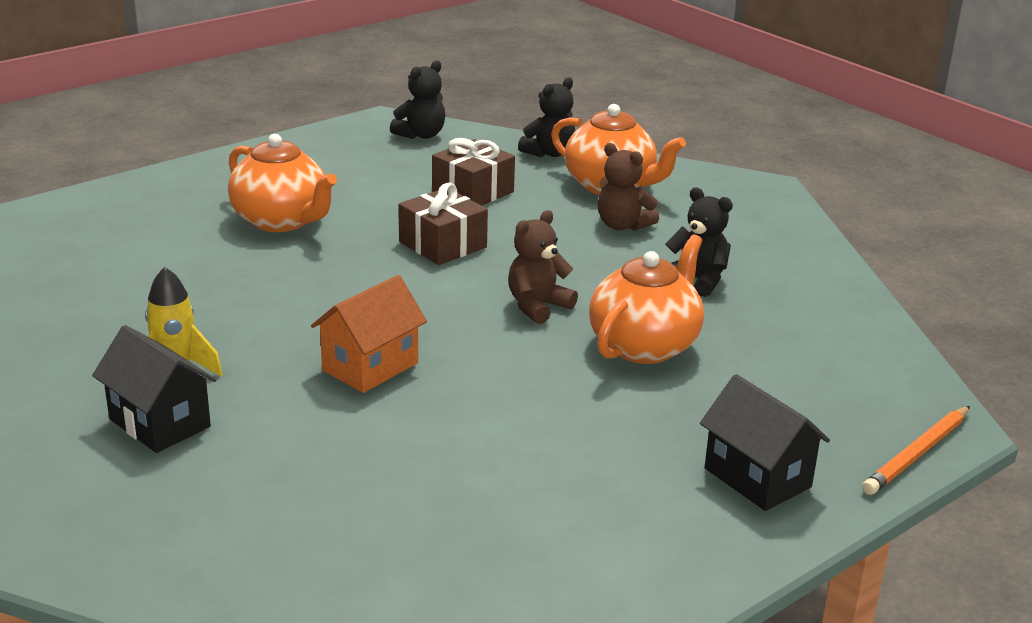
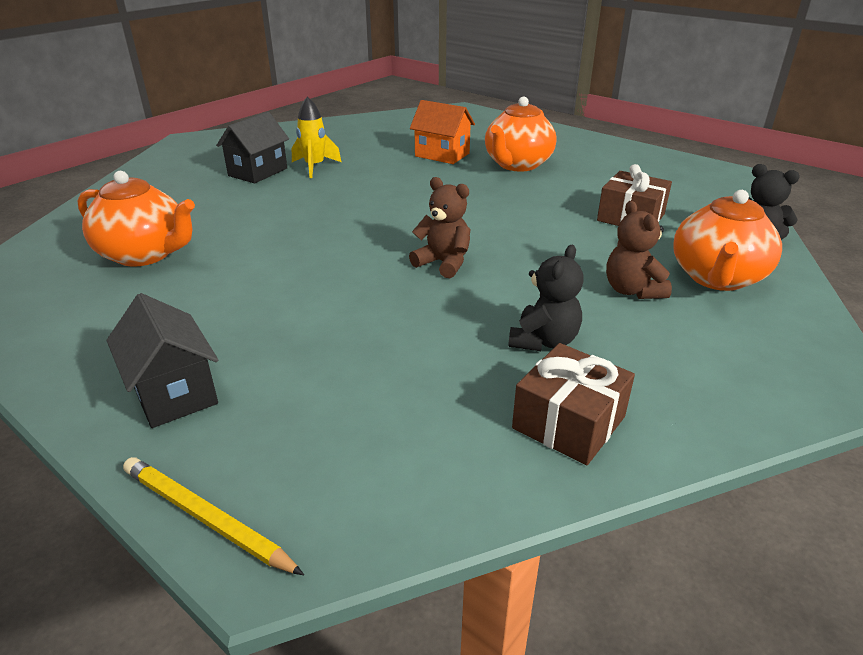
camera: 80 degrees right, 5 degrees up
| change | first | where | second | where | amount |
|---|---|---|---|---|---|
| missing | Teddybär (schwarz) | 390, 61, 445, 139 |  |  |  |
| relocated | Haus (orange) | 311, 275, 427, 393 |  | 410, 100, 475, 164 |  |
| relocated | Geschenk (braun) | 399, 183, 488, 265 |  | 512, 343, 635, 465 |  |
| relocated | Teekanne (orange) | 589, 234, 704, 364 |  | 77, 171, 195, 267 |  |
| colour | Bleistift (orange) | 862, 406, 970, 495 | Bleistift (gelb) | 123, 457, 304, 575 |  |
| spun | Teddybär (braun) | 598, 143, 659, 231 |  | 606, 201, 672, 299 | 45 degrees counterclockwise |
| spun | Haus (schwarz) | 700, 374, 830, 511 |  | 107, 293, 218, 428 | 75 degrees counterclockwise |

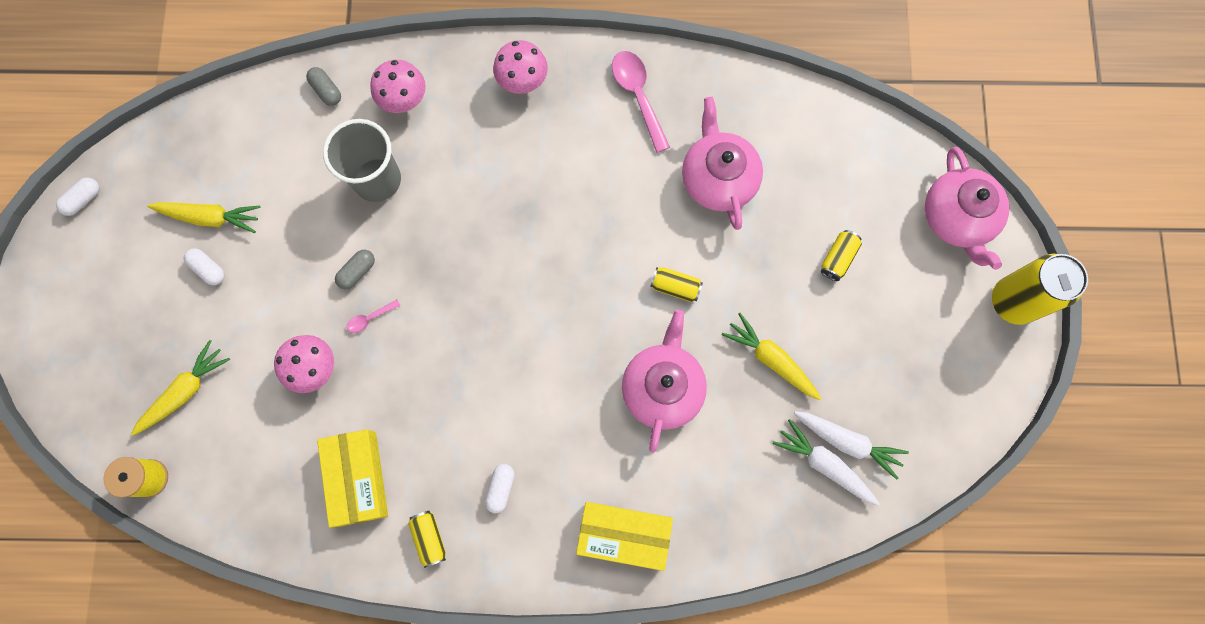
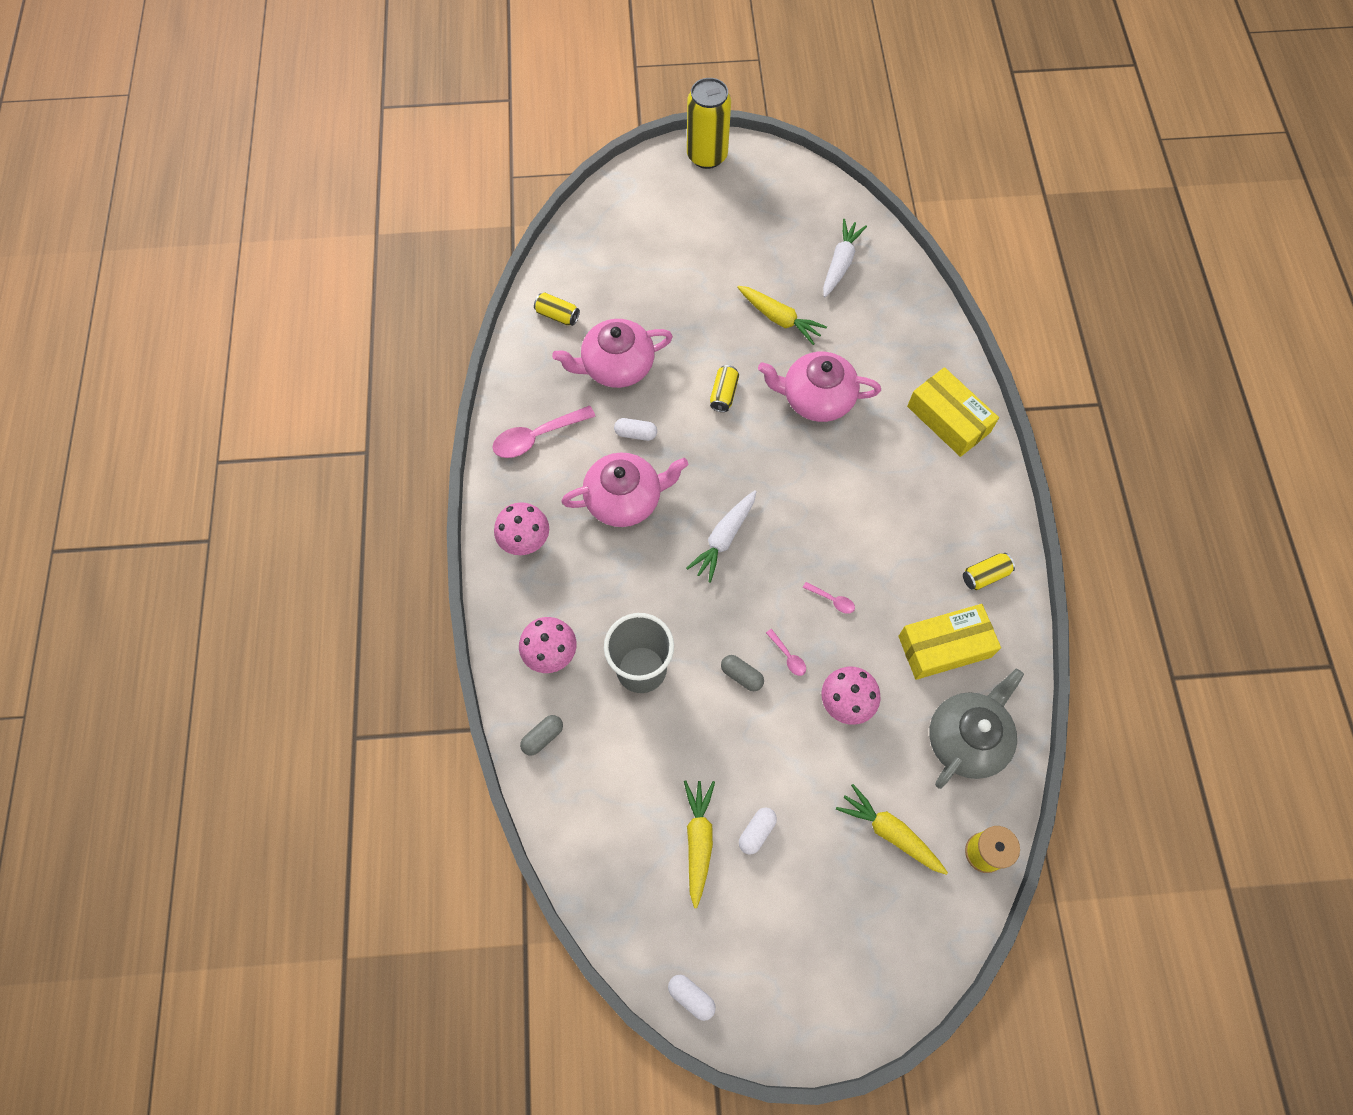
camera: 95 degrees left, 10 degrees down
| change | first | where | second | where | amount |
|---|---|---|---|---|---|
| appeared |  |  | Löffel (rosa) | 803, 582, 855, 614 |  |
| appeared |  |  | Teekanne (grau) | 929, 668, 1024, 789 |  |
| relocated | Kapsel (weiß) | 485, 464, 514, 513 |  | 614, 418, 657, 441 |  |
| relocated | Karotte (weiß) | 773, 419, 880, 506 |  | 686, 490, 757, 583 |  |
| relocated | Dose (gelb) | 821, 230, 862, 281 |  | 534, 293, 580, 326 |  |
| relocated | Teekanne (rosa) | 925, 147, 1010, 270 |  | 561, 452, 688, 527 |  |
| spun | Schachtel (gelb) | 576, 502, 673, 571 |  | 907, 367, 999, 457 | 45 degrees counterclockwise |
| spun | Karotte (gelb) | 722, 313, 821, 400 |  | 737, 286, 827, 345 | 90 degrees counterclockwise |

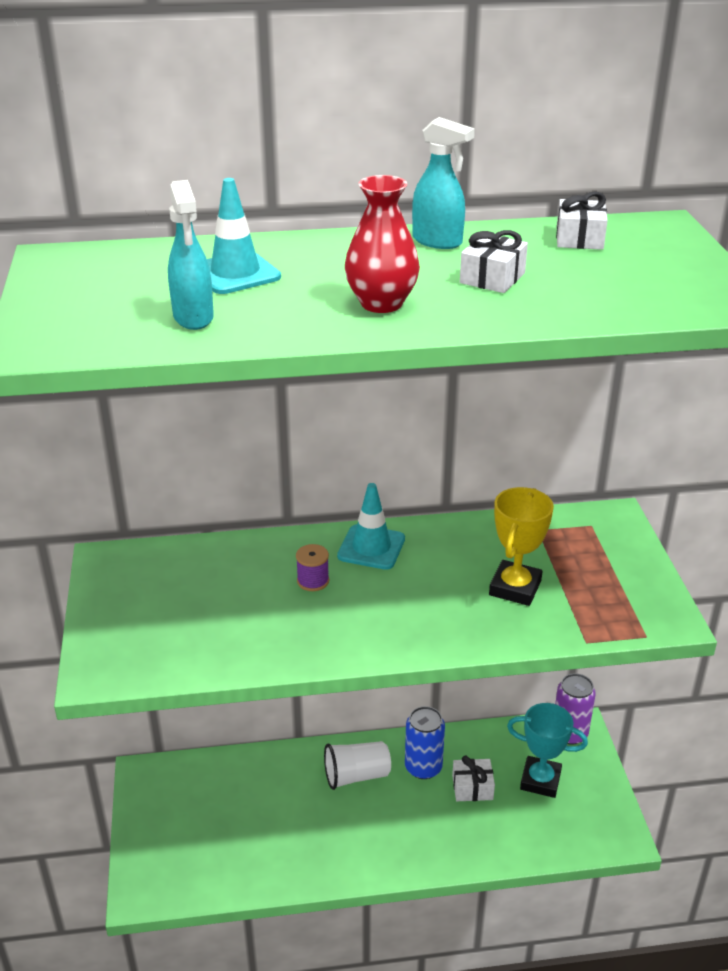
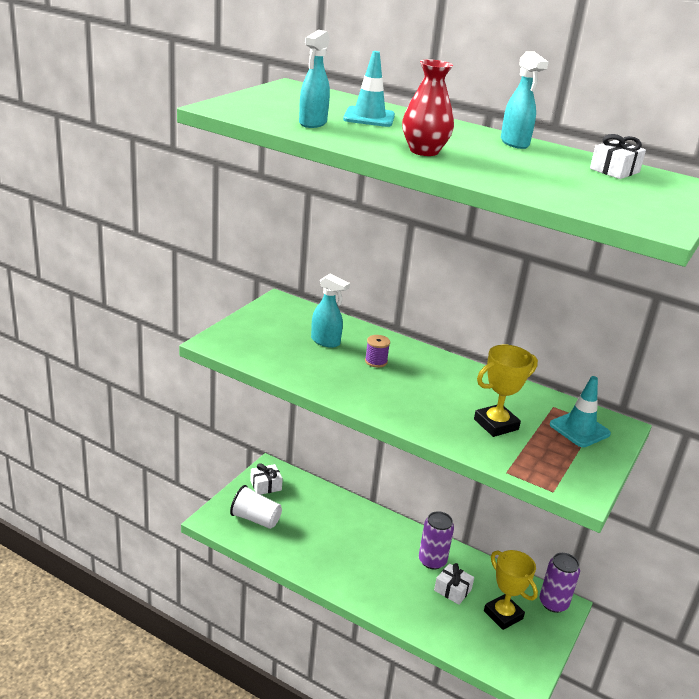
camera: 35 degrees right, 5 degrees down
| change | first | where | second | where | amount |
|---|---|---|---|---|---|
| appeared |  |  | Sprühflasche (türkis) | 311, 274, 350, 348 |  |
| relocated | Becher (weiß) | 324, 741, 391, 790 |  | 230, 485, 282, 529 |  |
| relocated | Leitkegel (türkis) | 337, 483, 405, 570 |  | 550, 376, 611, 447 |  |
| relocated | Geschenk (weiß) | 460, 230, 528, 293 |  | 250, 463, 283, 495 |  |
| colour | Dose (blau) | 405, 706, 445, 779 | Dose (lila) | 419, 511, 454, 569 |  |
| colour | Pokal (türkis) | 507, 703, 588, 798 | Pokal (gelb) | 484, 550, 538, 630 |  |

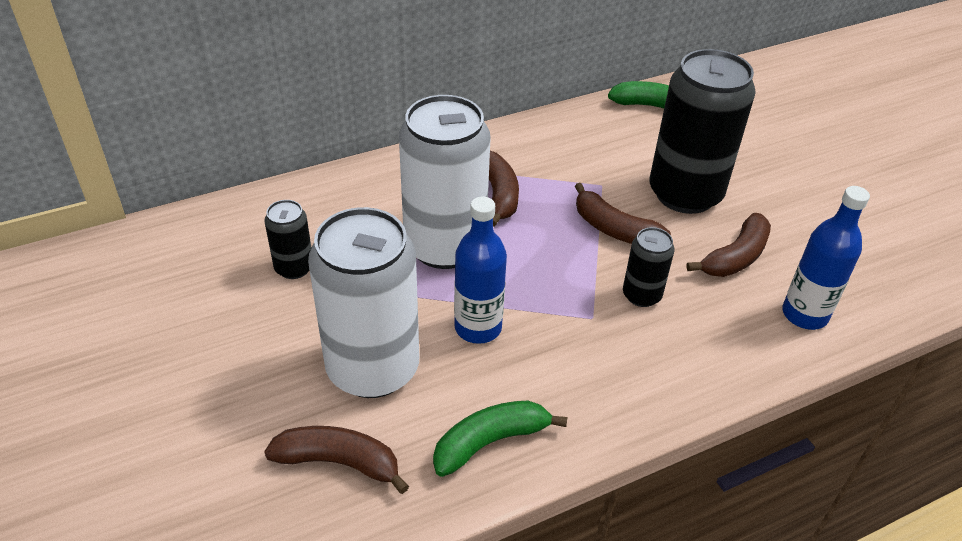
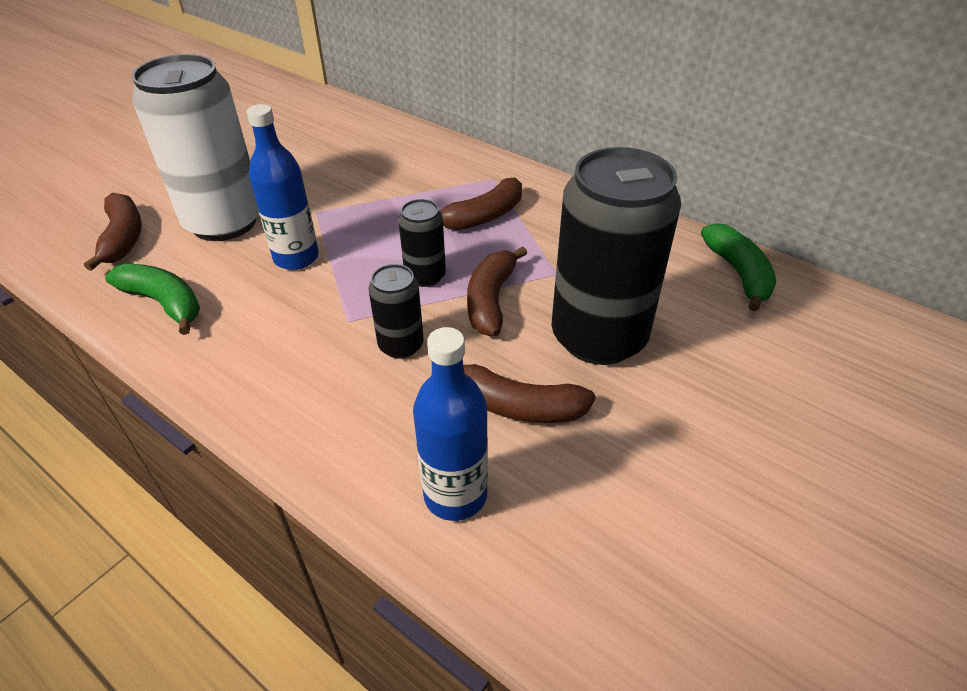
camera: 65 degrees right, 0 degrees up
| change | first | where | second | where | amount |
|---|---|---|---|---|---|
| missing | Dose (weiß) | 399, 95, 491, 269 |  |  |  |
| relocated | Dose (schwarz) | 264, 200, 311, 279 |  | 398, 199, 446, 287 |  |

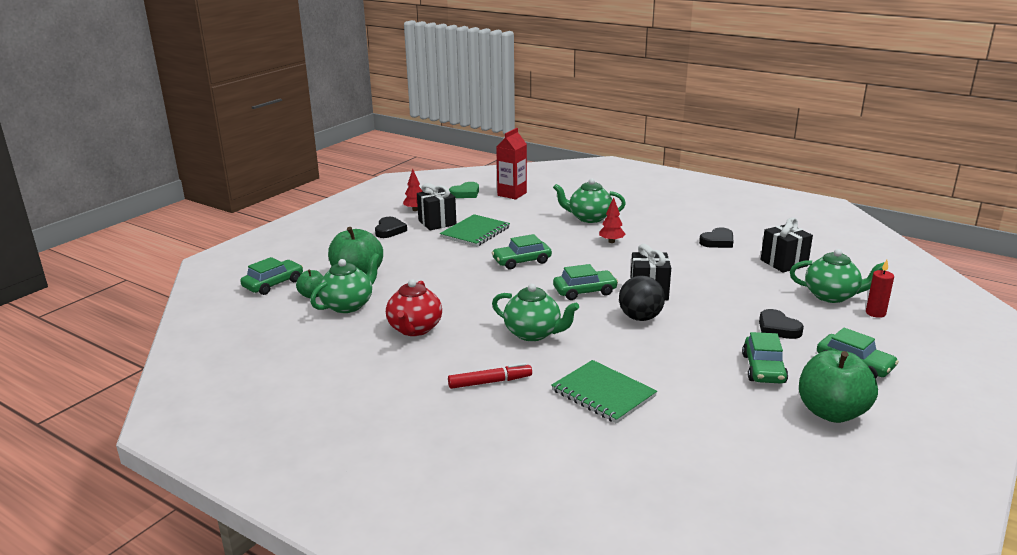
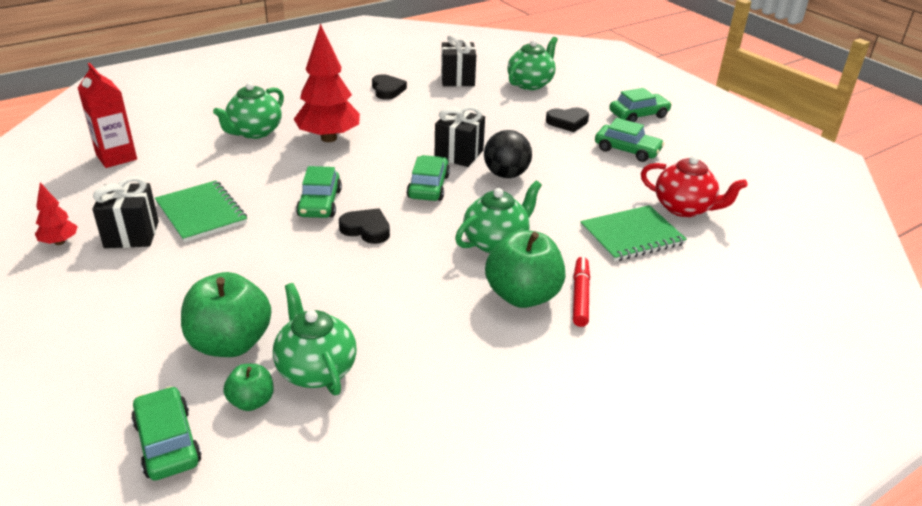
camera: 70 degrees left, 10 degrees up
| change | first | where | second | where | amount |
|---|---|---|---|---|---|
| missing | Herz (grün) | 449, 182, 479, 198 |  |  |  |
| missing | Kerze (rot) | 866, 260, 894, 318 |  |  |  |
| relocated | Herz (schwarz) | 375, 217, 407, 238 |  | 339, 208, 390, 244 |  |
| relocated | Teekanne (rot) | 386, 279, 442, 336 |  | 641, 155, 748, 217 |  |
| relocated | Apfel (grün) | 799, 350, 878, 423 |  | 485, 230, 566, 308 |  |
| size | Baum (rot) | 599, 197, 625, 243 |  | 294, 23, 360, 142 | x2.07 |

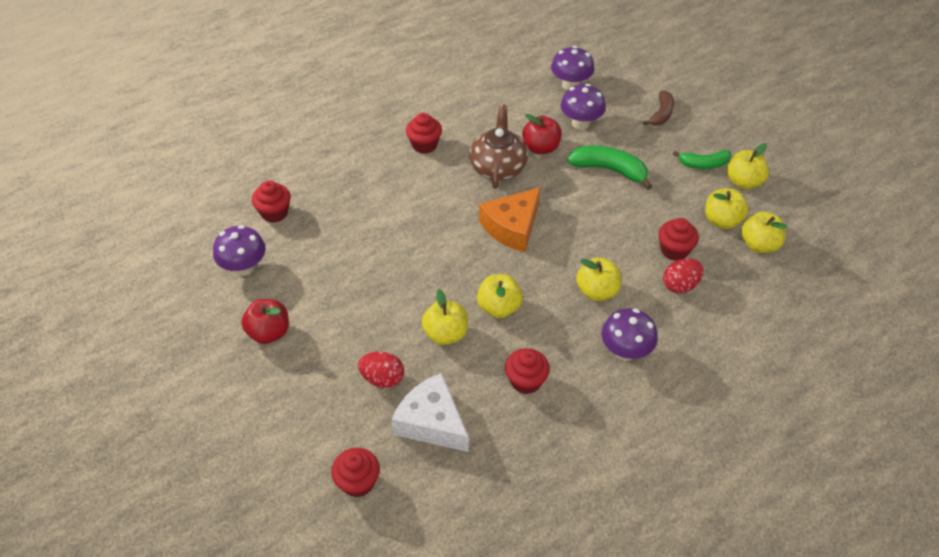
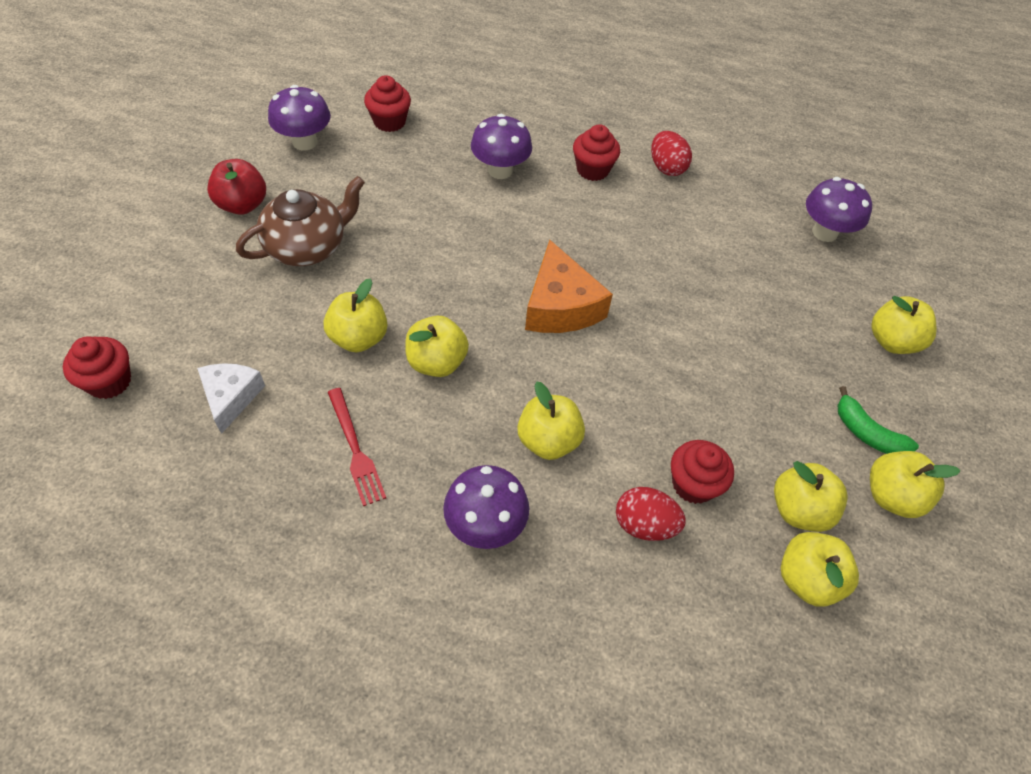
camera: 45 degrees right, 5 degrees up
| change | first | where | second | where | amount |
|---|---|---|---|---|---|
| missing | Apfel (rot) | 522, 114, 562, 154 |  |  |  |
| missing | Banane (grün) | 567, 146, 652, 190 |  |  |  |
| relocated | Ei (rot) | 358, 352, 404, 388 |  | 651, 131, 692, 176 |  |
| relocated | Teekanne (braun) | 469, 104, 528, 189 |  | 236, 176, 365, 266 |  |
| relocated | Pilz (lila) | 560, 84, 606, 130 |  | 471, 114, 532, 179 |  |
| exchanged | Muffin (rot) | 505, 348, 550, 394 | Gabel (rot) | 328, 388, 386, 506 |  |
| exchanged | Banane (braun) | 643, 90, 674, 126 | Apfel (gelb) | 871, 296, 937, 354 |  |
| spun | Käse (orange) | 479, 187, 540, 252 |  | 525, 240, 613, 333 | 105 degrees counterclockwise |
| size | Käse (weiß) | 391, 373, 469, 452 |  | 197, 363, 265, 434 | x0.65 |

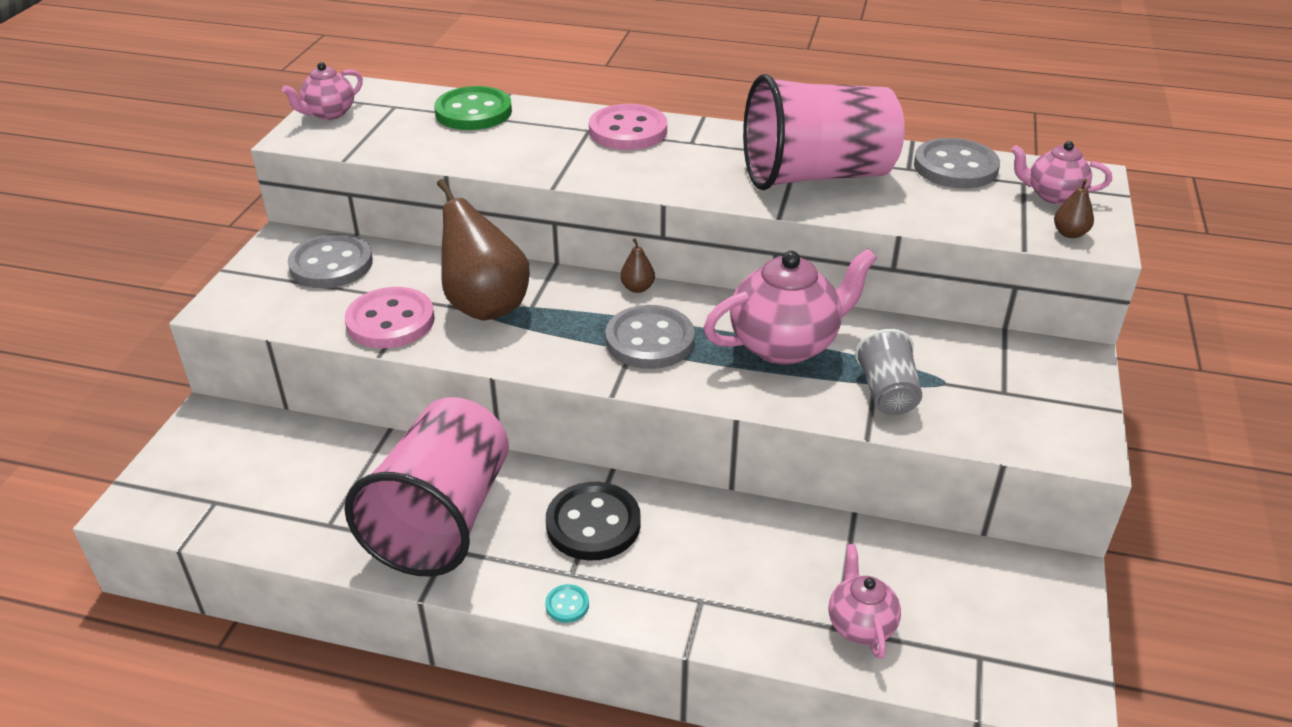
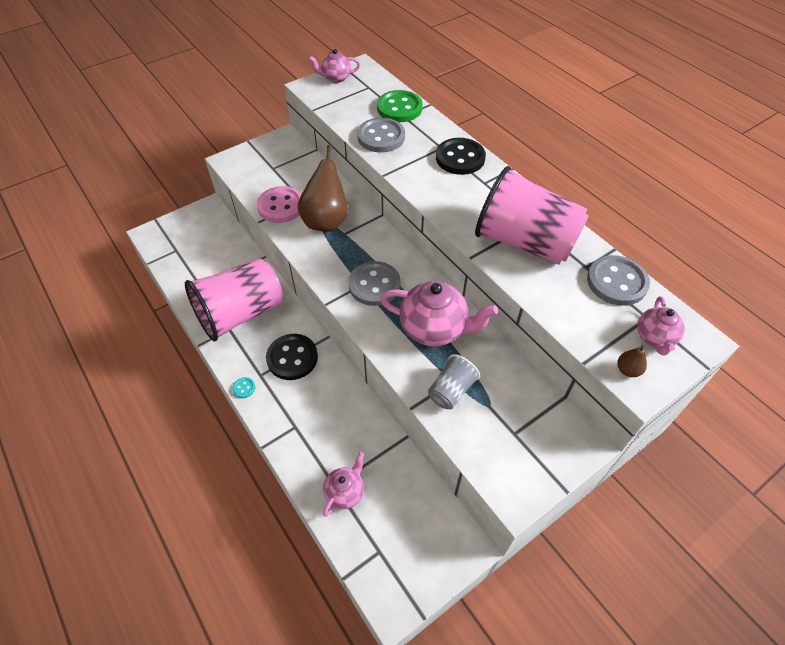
camera: 40 degrees right, 15 degrees up
| change | first | where | second | where | amount |
|---|---|---|---|---|---|
| missing | Birne (braun) | 620, 238, 655, 293 |  |  |  |
| relocated | Knopf (grau) | 288, 234, 373, 288 |  | 357, 118, 405, 153 |  |
| colour | Knopf (rosa) | 589, 104, 667, 150 | Knopf (schwarz) | 436, 138, 486, 175 |  |
| spun | Teekanne (rosa) | 1011, 141, 1112, 204 |  | 637, 296, 685, 356 | 135 degrees counterclockwise |

